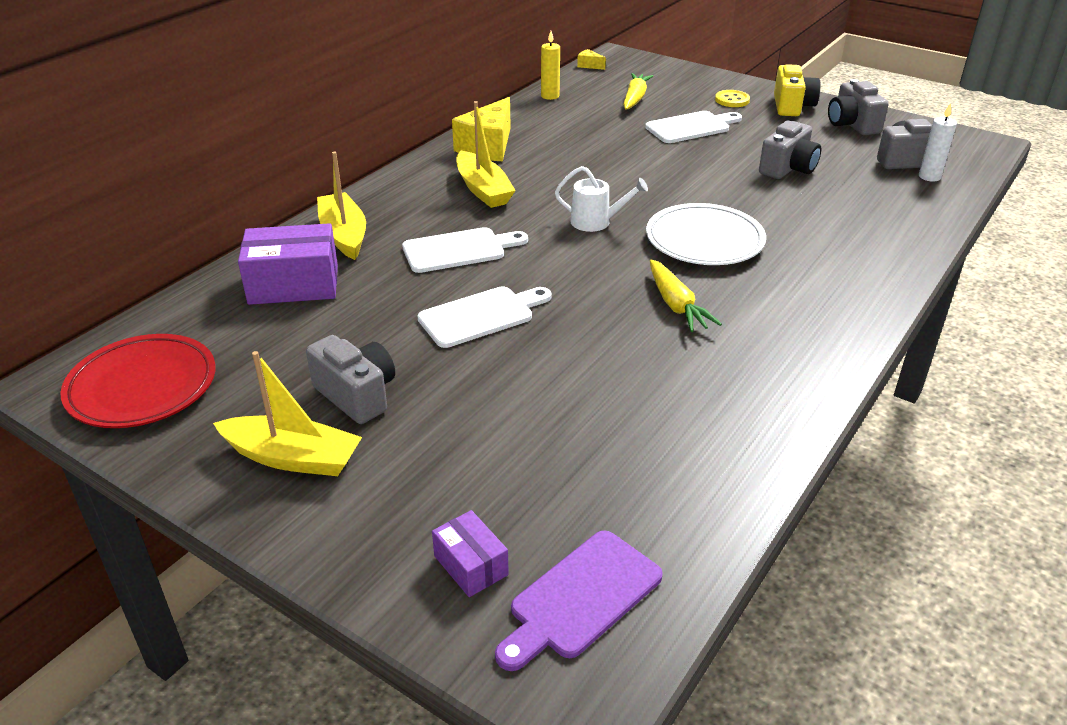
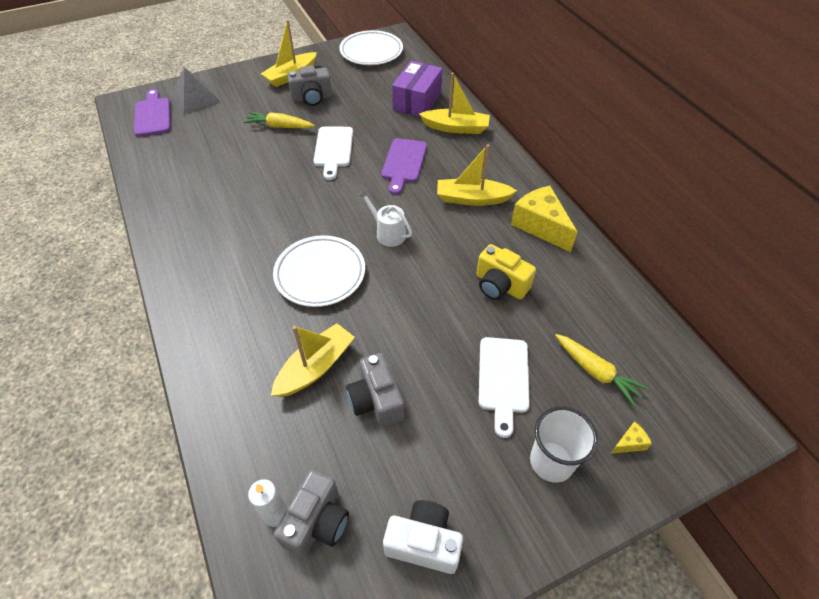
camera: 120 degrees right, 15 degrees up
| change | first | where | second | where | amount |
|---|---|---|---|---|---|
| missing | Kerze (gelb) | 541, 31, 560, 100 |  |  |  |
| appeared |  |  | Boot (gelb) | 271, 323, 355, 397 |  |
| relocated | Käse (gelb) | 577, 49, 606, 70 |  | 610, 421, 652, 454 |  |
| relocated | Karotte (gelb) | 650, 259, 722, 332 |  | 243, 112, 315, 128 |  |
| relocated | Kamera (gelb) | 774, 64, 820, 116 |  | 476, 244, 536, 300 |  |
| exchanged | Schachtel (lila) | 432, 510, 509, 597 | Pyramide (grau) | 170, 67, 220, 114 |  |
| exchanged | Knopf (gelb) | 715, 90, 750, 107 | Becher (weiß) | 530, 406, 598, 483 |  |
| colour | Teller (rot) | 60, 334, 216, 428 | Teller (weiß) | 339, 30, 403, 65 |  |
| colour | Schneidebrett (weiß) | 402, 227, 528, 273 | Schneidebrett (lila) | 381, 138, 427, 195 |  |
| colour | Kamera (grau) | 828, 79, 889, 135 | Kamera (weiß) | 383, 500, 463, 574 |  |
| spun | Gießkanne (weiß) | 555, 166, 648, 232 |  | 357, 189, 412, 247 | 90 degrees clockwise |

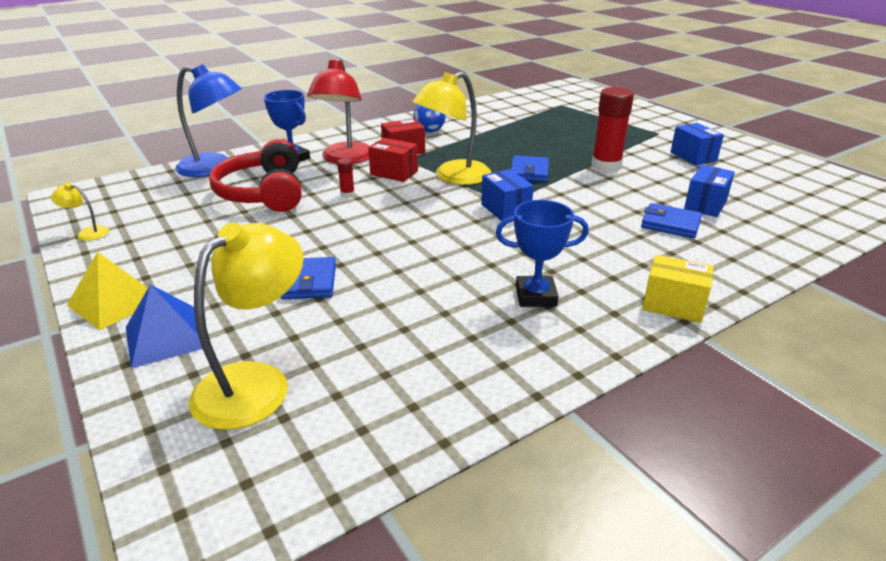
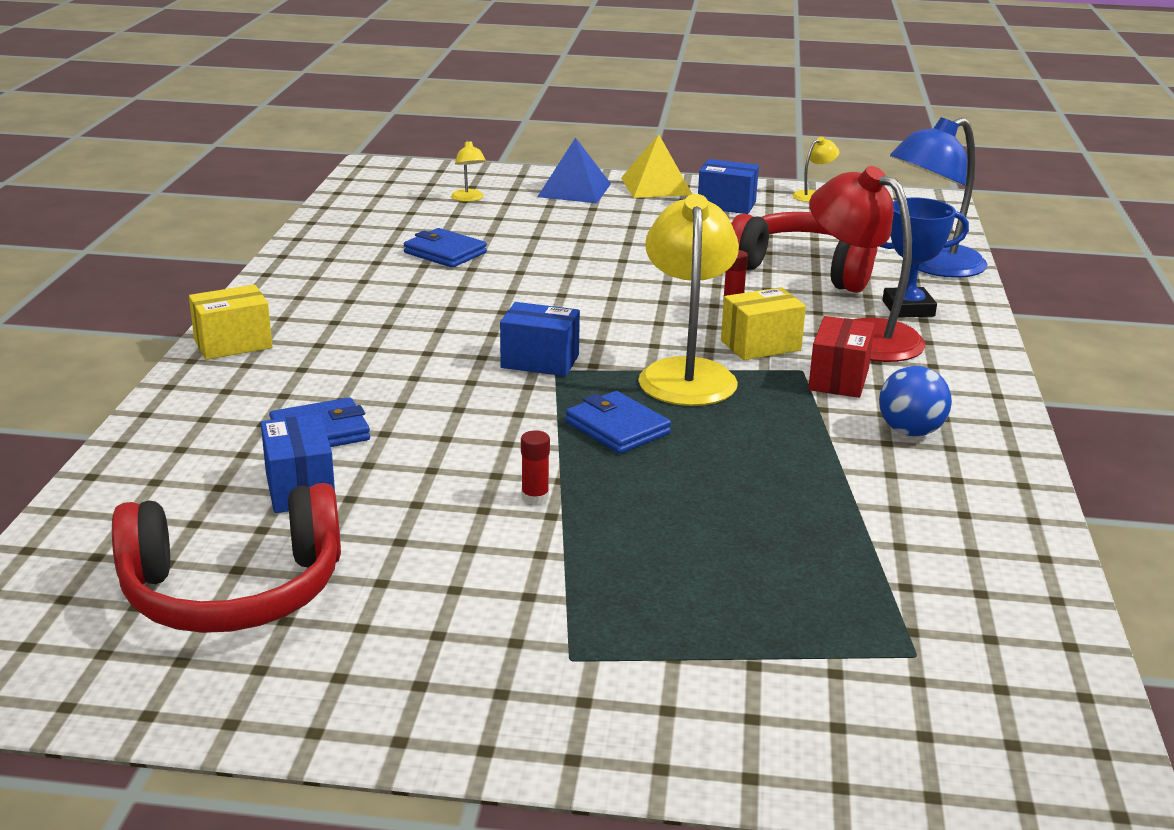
camera: 130 degrees right, 5 degrees down
| change | first | where | second | where | amount |
|---|---|---|---|---|---|
| missing | Pokal (blau) | 496, 200, 589, 307 |  |  |  |
| appeared |  |  | Kopfhörer (rot) | 112, 483, 341, 633 |  |
| relocated | Geldbörse (blau) | 281, 257, 336, 300 |  | 404, 228, 487, 268 |  |
| relocated | Schachtel (blau) | 671, 123, 724, 166 |  | 698, 159, 759, 214 |  |
| colour | Schachtel (rot) | 368, 138, 418, 182 | Schachtel (gelb) | 721, 287, 806, 360 |  |
| size | Lampe (gelb) | 189, 223, 304, 430 |  | 451, 140, 486, 202 | x0.44 |
| size | Klebestift (rot) | 591, 87, 634, 172 |  | 521, 430, 550, 505 | x0.44 |

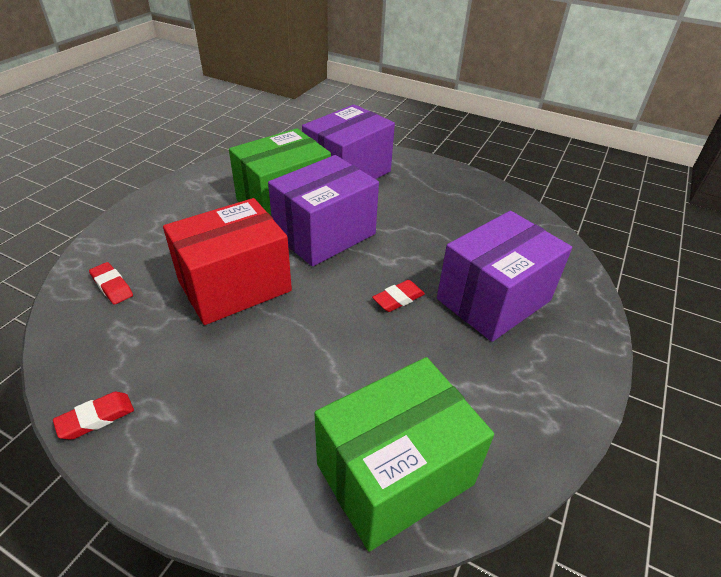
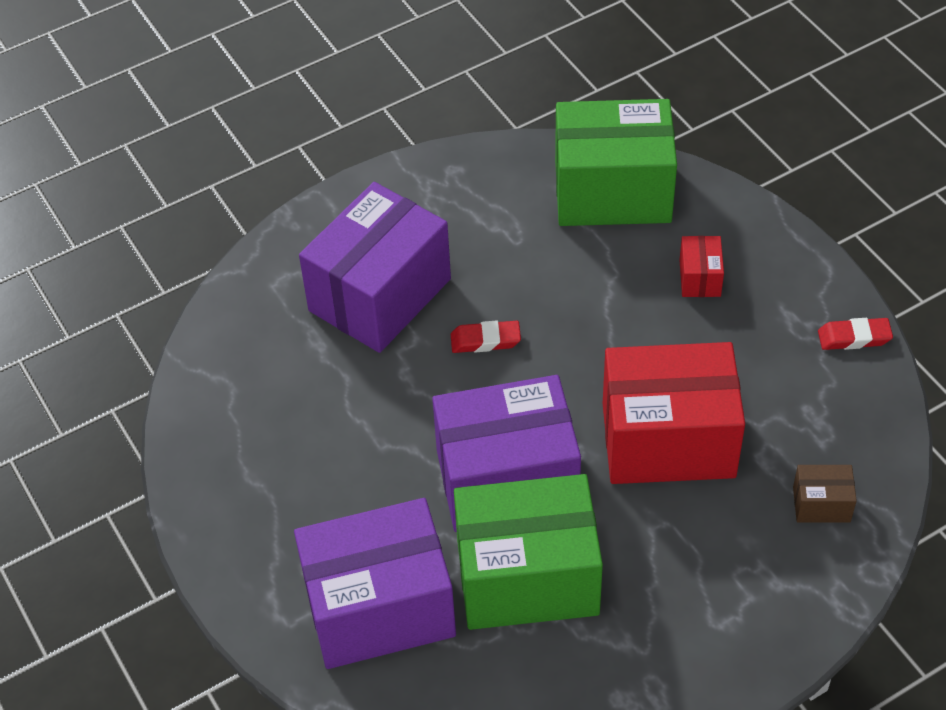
camera: 145 degrees left, 10 degrees up
| change | first | where | second | where | amount |
|---|---|---|---|---|---|
| appeared |  |  | Schachtel (rot) | 680, 236, 724, 297 |  |
| exchanged | Radiergummi (rot) | 89, 262, 133, 305 | Schachtel (braun) | 793, 465, 857, 523 |  |
| spun | Schachtel (lila) | 437, 211, 572, 342 |  | 299, 182, 451, 353 | 45 degrees counterclockwise |

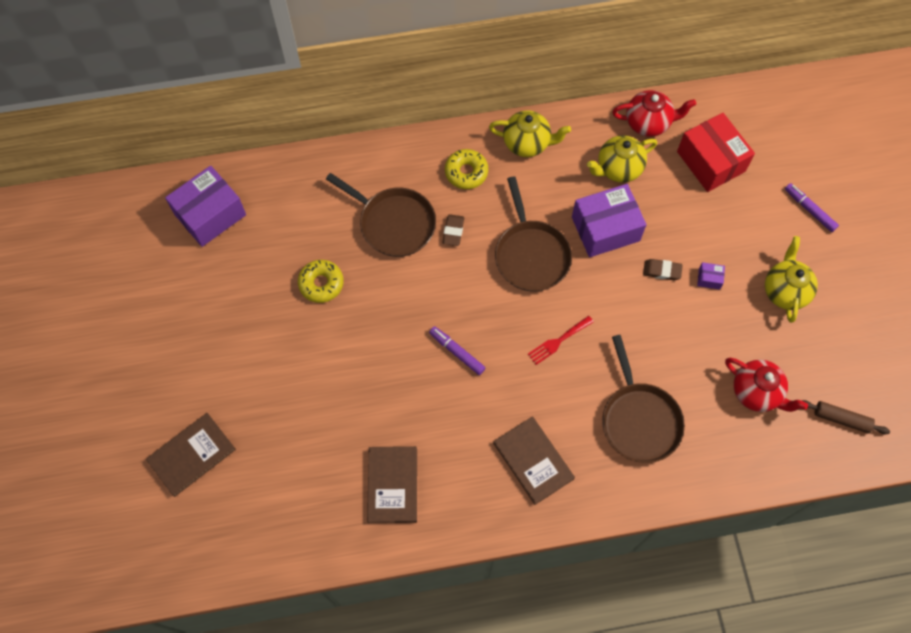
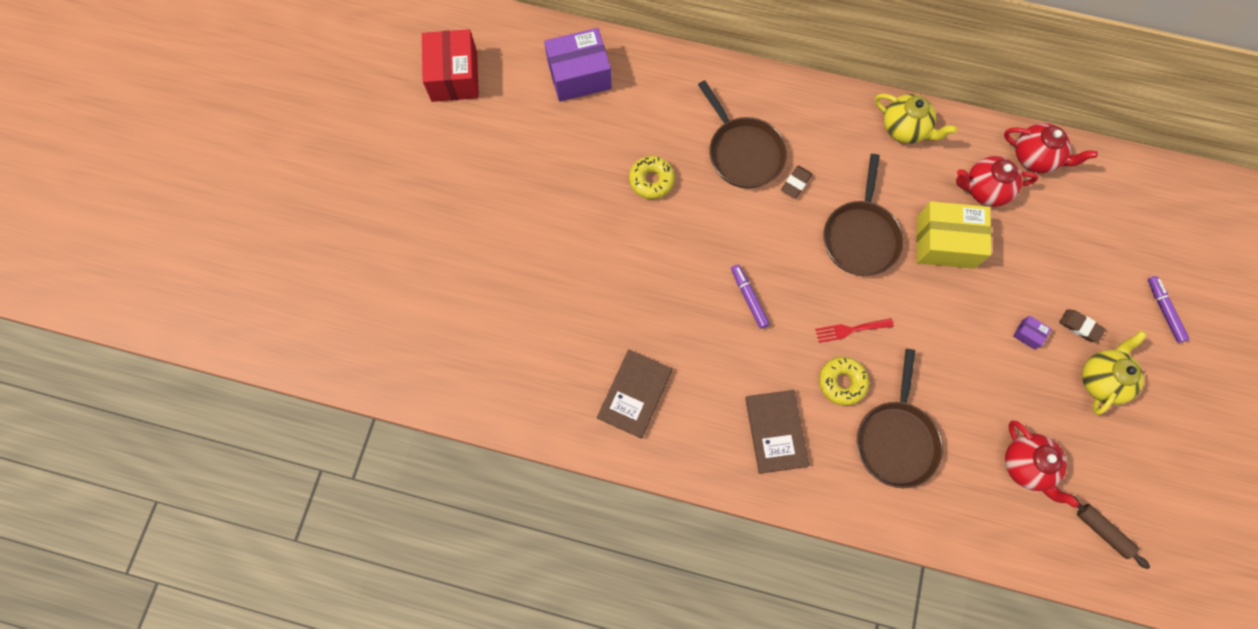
camera: 25 degrees right, 5 degrees up
| change | first | where | second | where | amount |
|---|---|---|---|---|---|
| missing | Buch (braun) | 146, 413, 236, 497 |  |  |  |
| relocated | Donut (gelb) | 445, 149, 488, 189 |  | 819, 357, 869, 406 |  |
| relocated | Radiergummi (braun) | 643, 259, 683, 280 |  | 1059, 309, 1106, 343 |  |
| relocated | Schachtel (rot) | 677, 113, 755, 192 |  | 422, 29, 479, 102 |  |
| colour | Schachtel (lila) | 572, 184, 646, 257 | Schachtel (gelb) | 916, 201, 991, 269 |  |
| colour | Teekanne (gelb) | 587, 135, 657, 183 | Teekanne (rot) | 956, 156, 1039, 207 |  |

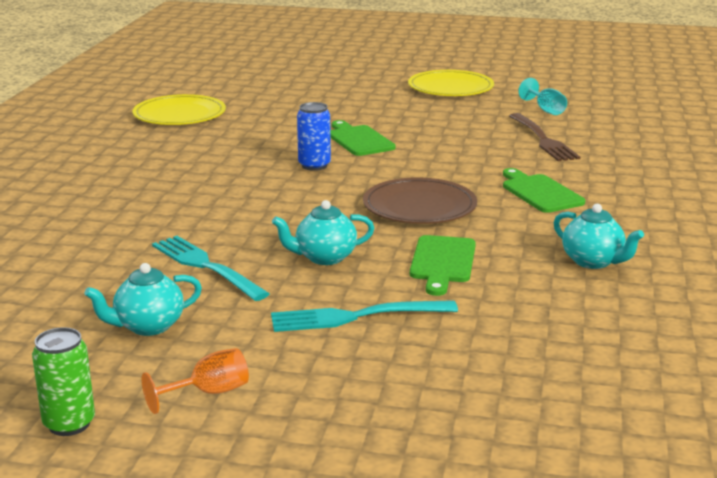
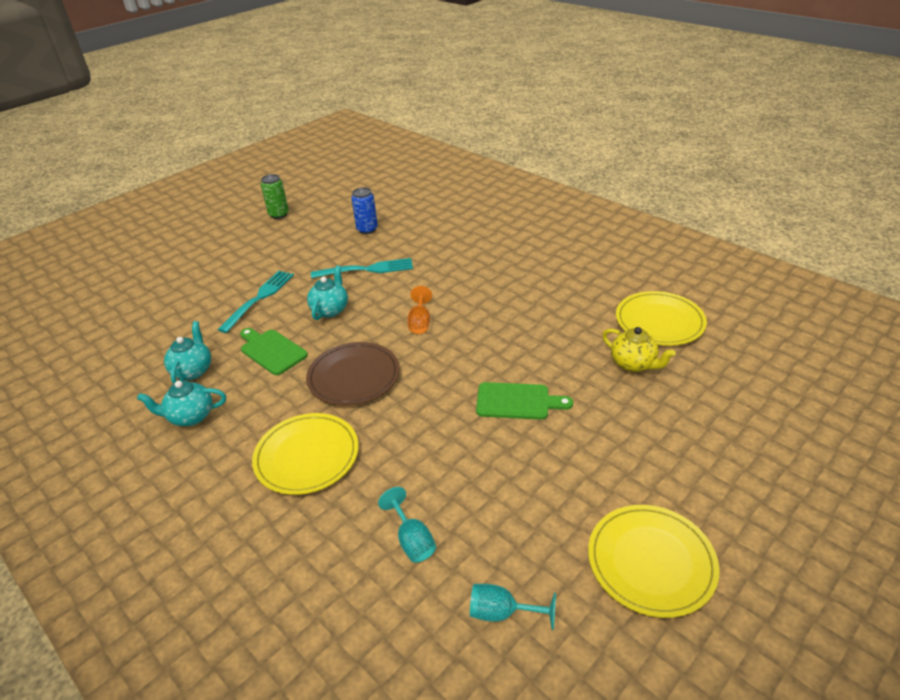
camera: 125 degrees right, 15 degrees up
| change | first | where | second | where | amount |
|---|---|---|---|---|---|
| appeared |  |  | Teekanne (gelb) | 602, 327, 676, 372 |  |
| relocated | Teekanne (türkis) | 84, 263, 202, 336 |  | 164, 321, 211, 384 |  |
| relocated | Kelch (orange) | 142, 348, 249, 414 |  | 407, 286, 432, 334 |  |
| relocated | Dose (blau) | 297, 102, 331, 171 |  | 351, 187, 378, 234 |  |
| exchanged | Schneidebrett (grün) | 503, 168, 585, 213 | Teller (gelb) | 252, 413, 359, 495 |  |
| exchanged | Gabel (braun) | 509, 113, 581, 161 | Kelch (türkis) | 378, 487, 436, 563 |  |

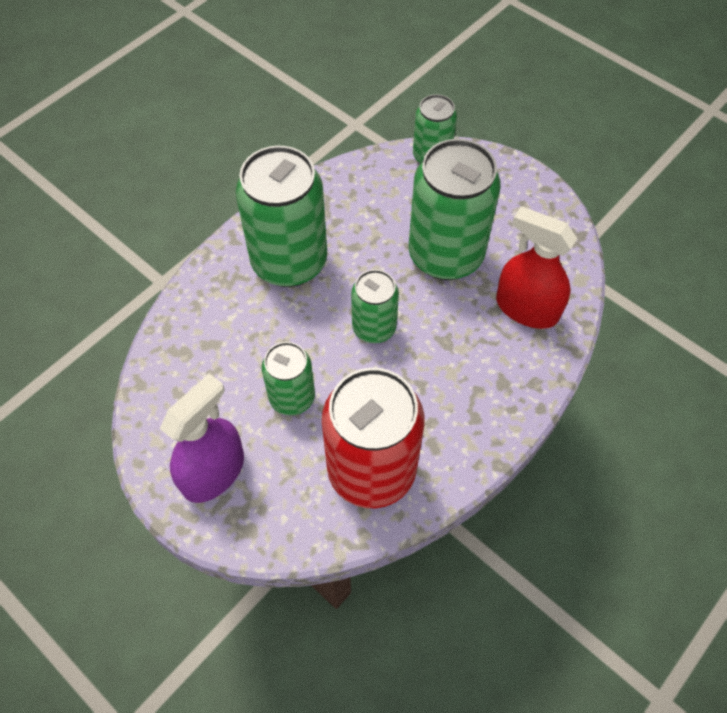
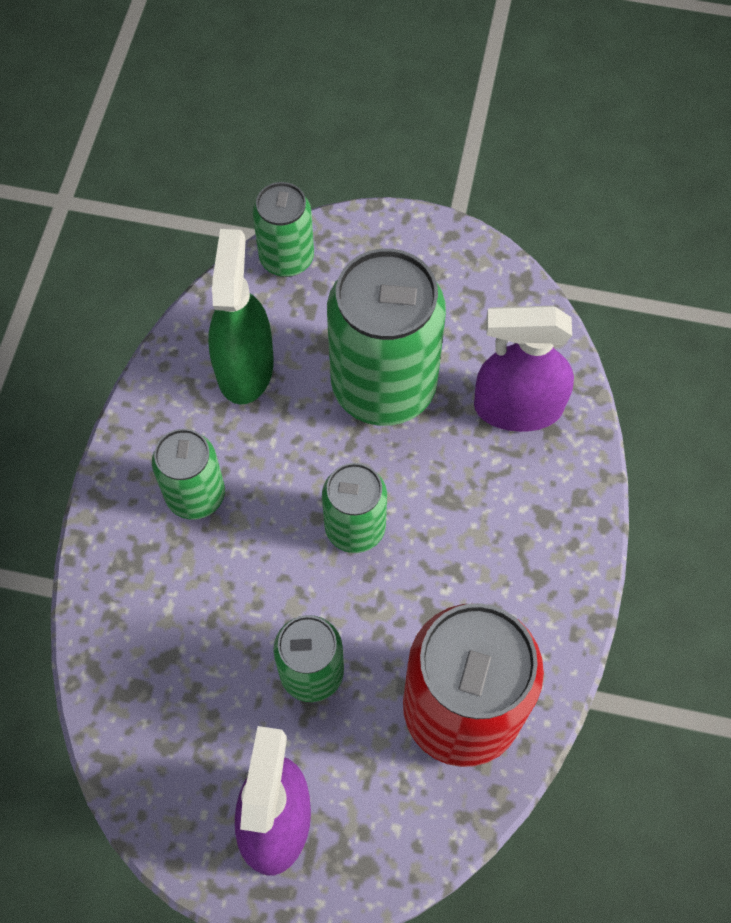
camera: 30 degrees left, 5 degrees up
| change | first | where | second | where | amount |
|---|---|---|---|---|---|
| appeared |  |  | Sprühflasche (grün) | 208, 229, 274, 405 |  |
| colour | Sprühflasche (rot) | 496, 206, 577, 329 | Sprühflasche (lila) | 474, 306, 574, 432 |  |
| size | Dose (grün) | 236, 146, 327, 287 |  | 152, 429, 225, 520 | x0.55 |

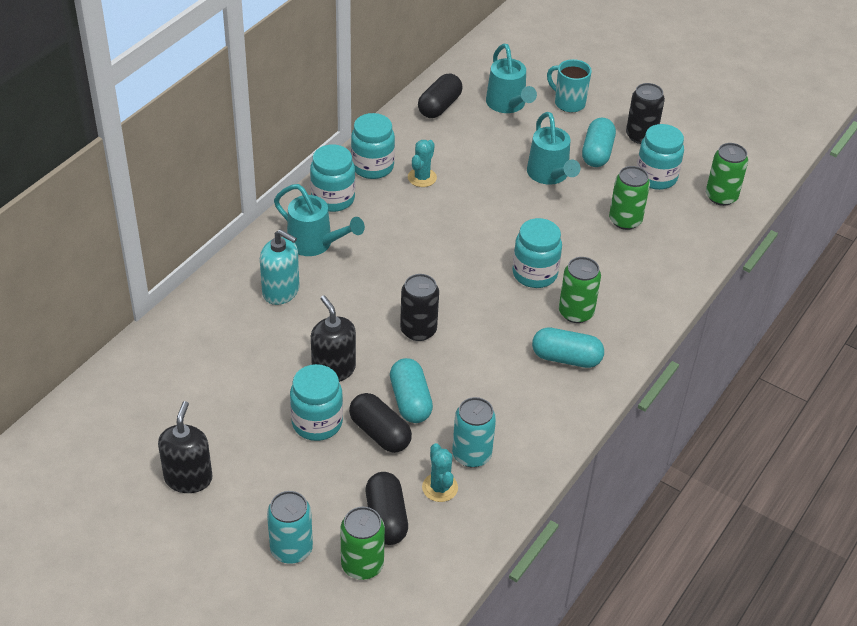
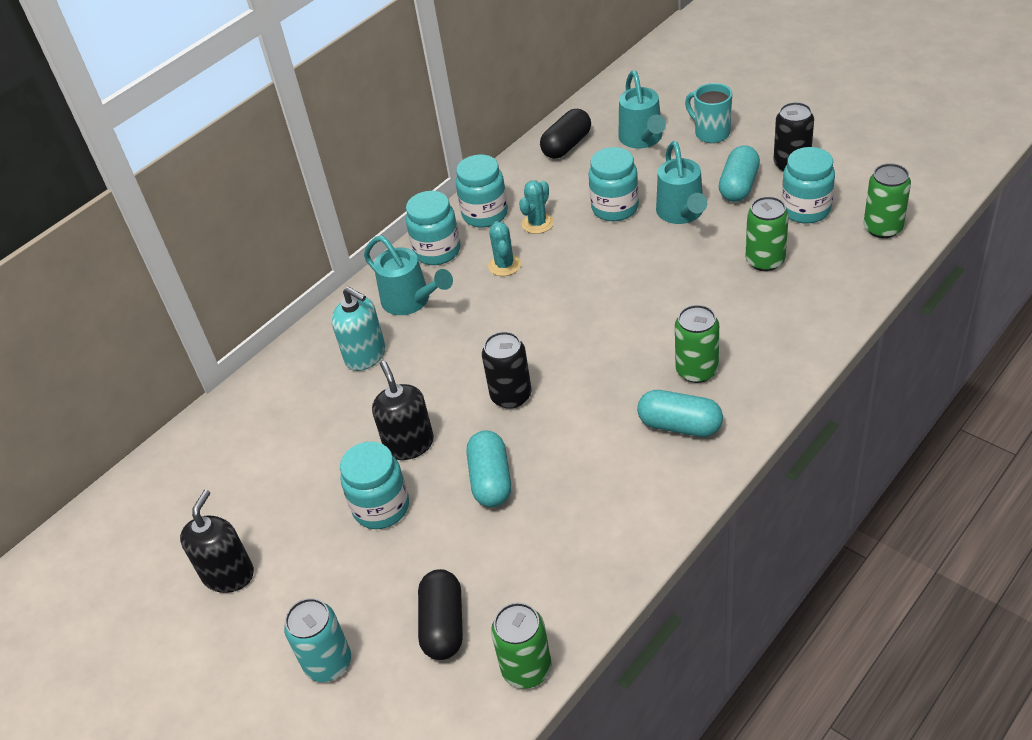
camera: 15 degrees right, 0 degrees up
| change | first | where | second | where | amount |
|---|---|---|---|---|---|
| missing | Kapsel (schwarz) | 349, 393, 412, 453 |  |  |  |
| missing | Dose (türkis) | 452, 397, 496, 468 |  |  |  |
| relocated | Dose (grün) | 340, 507, 385, 580 |  | 491, 602, 552, 689 |  |
| relocated | Kaktus (türkis) | 422, 443, 458, 502 |  | 488, 221, 521, 276 |  |
| relocated | Einmachglas (türkis) | 512, 218, 562, 288 |  | 588, 147, 639, 221 |  |

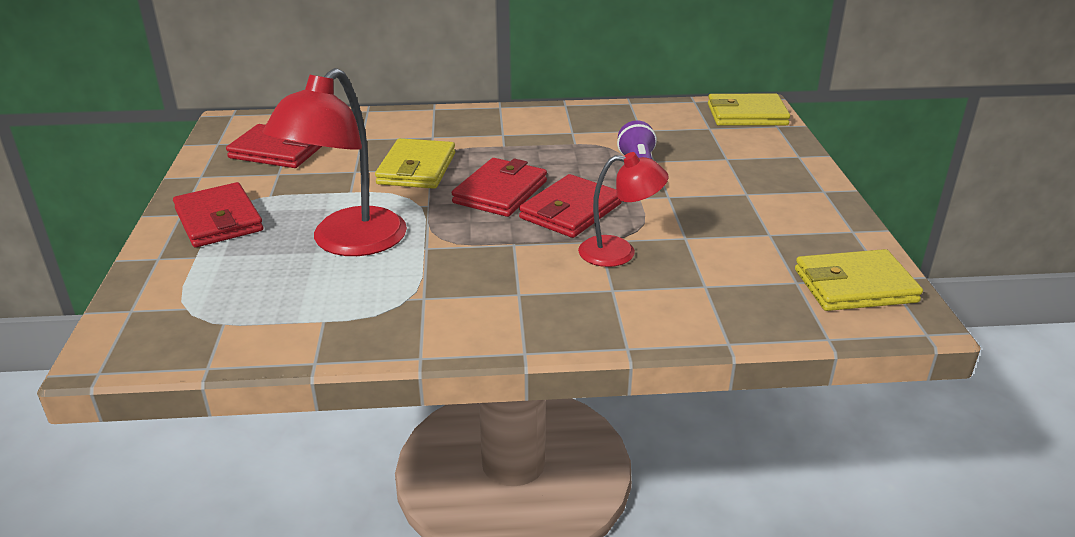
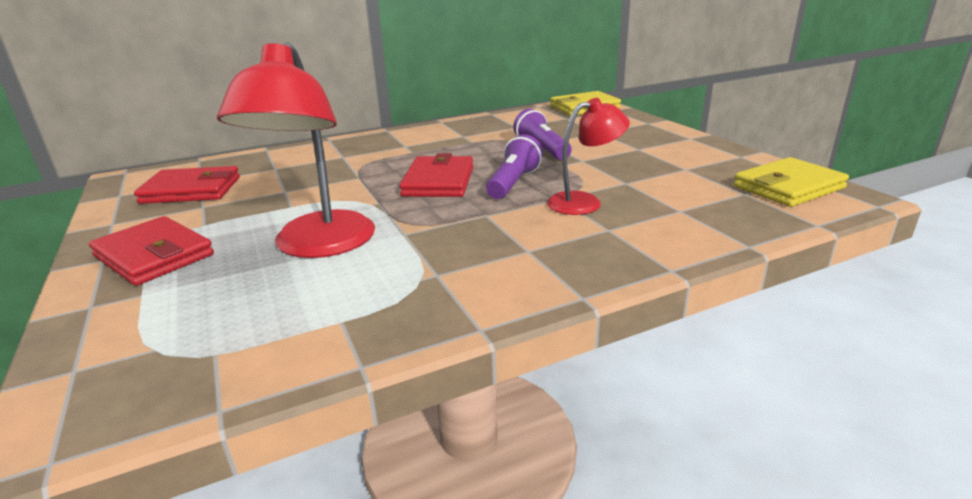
camera: 20 degrees left, 5 degrees down
| change | first | where | second | where | amount |
|---|---|---|---|---|---|
| missing | Geldbörse (gelb) | 375, 138, 455, 189 |  |  |  |
| exchanged | Geldbörse (rot) | 519, 174, 622, 238 | Taschenlampe (lila) | 486, 134, 543, 199 |  |

